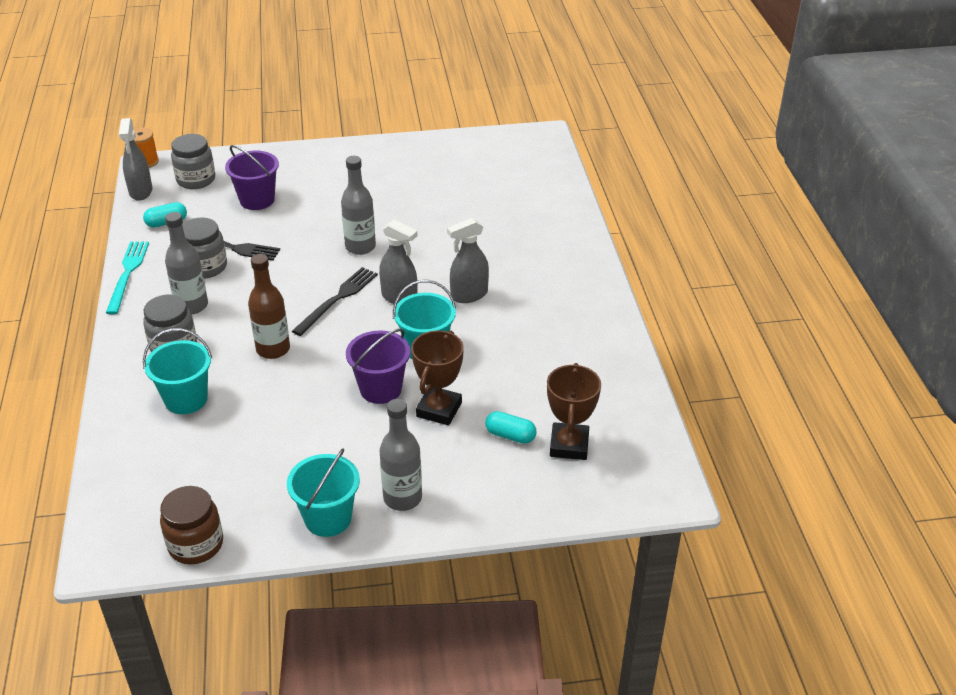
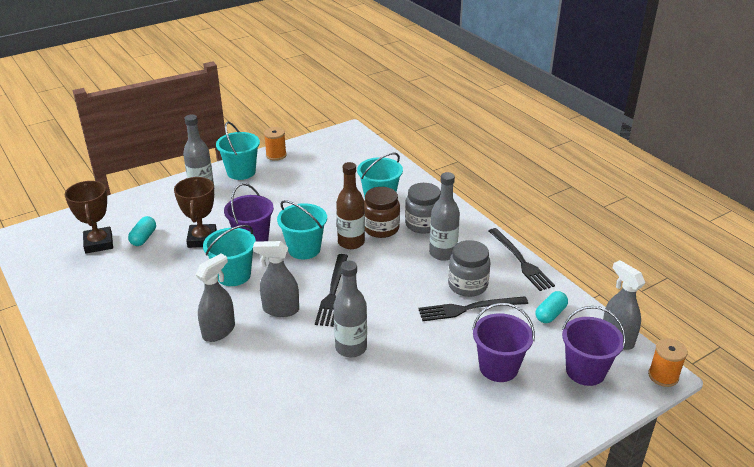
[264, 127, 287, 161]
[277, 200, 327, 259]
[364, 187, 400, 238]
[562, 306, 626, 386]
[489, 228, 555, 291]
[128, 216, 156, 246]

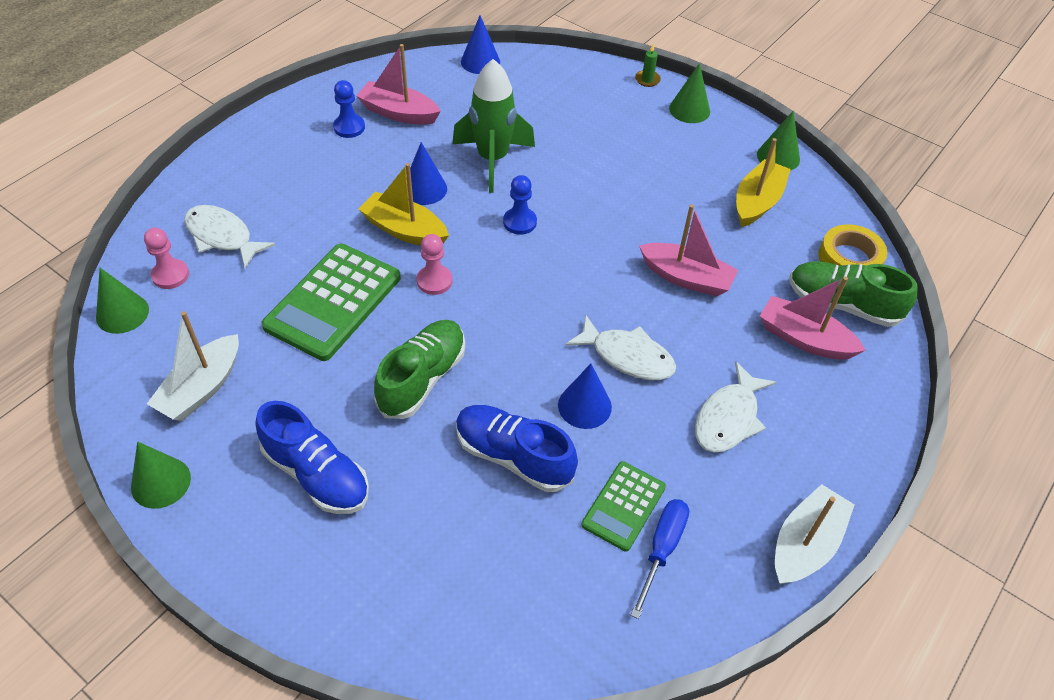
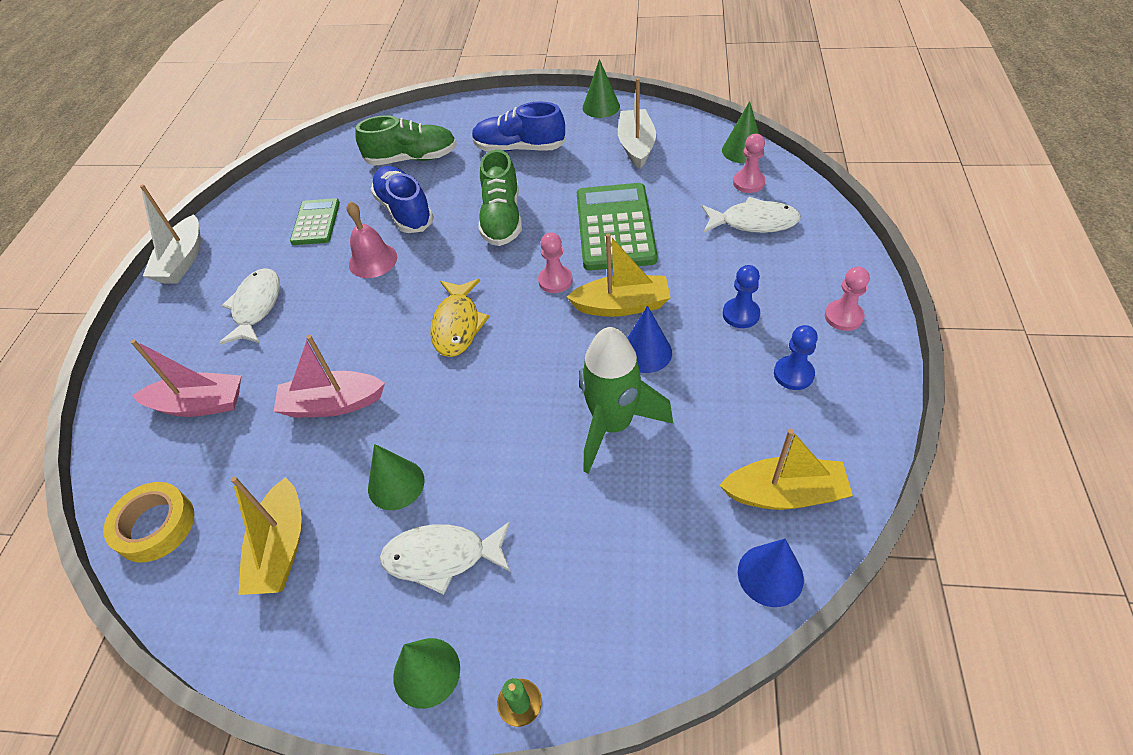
[356, 44, 441, 125] (first image)
[630, 499, 689, 619] (first image)
[430, 279, 490, 357]
[719, 429, 853, 510]
[825, 267, 870, 331]
[723, 265, 760, 328]
[380, 521, 511, 595]
[368, 444, 425, 510]
[355, 115, 457, 166]
[347, 202, 397, 278]
[371, 166, 434, 233]

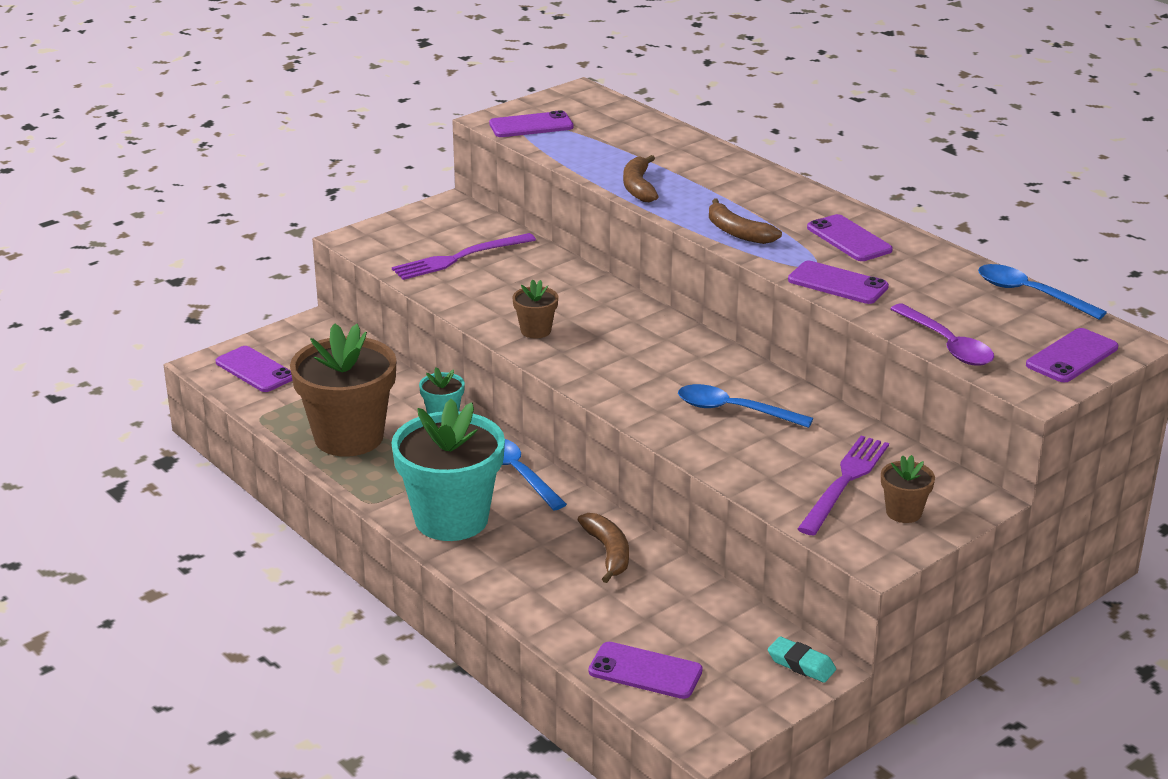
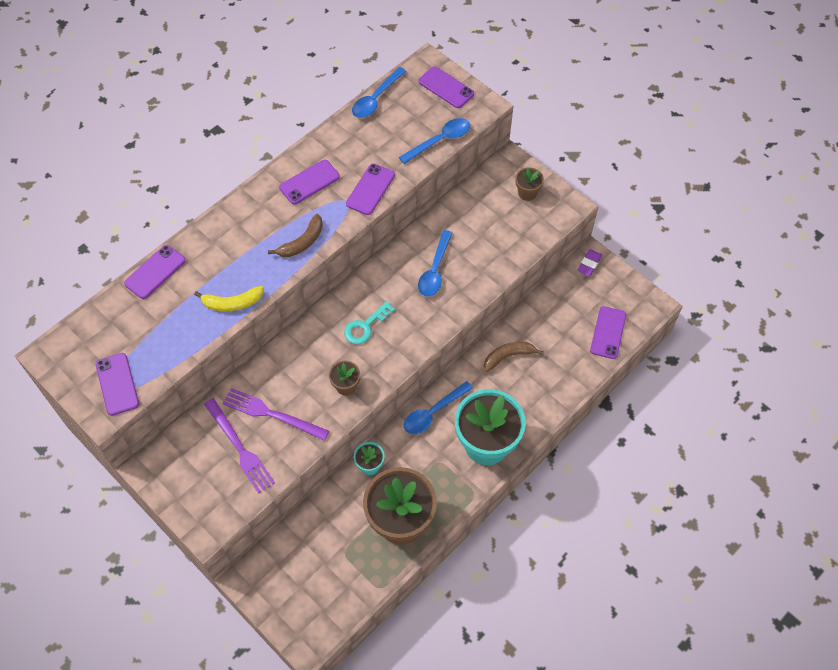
[344, 301, 395, 344]
[124, 245, 186, 299]
[223, 388, 329, 441]
[194, 286, 264, 311]
[577, 250, 602, 276]
[399, 118, 470, 164]

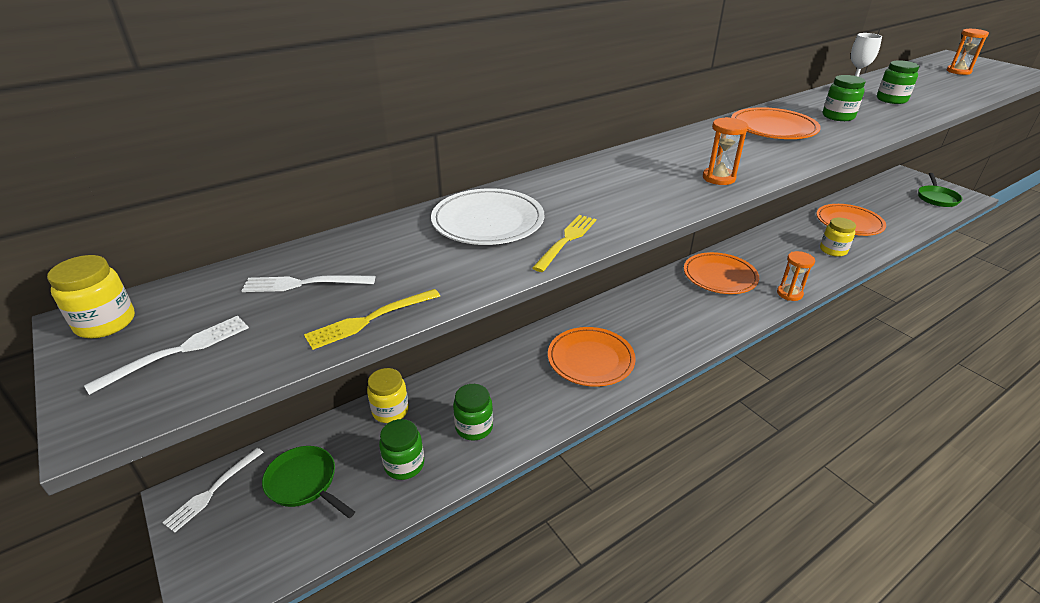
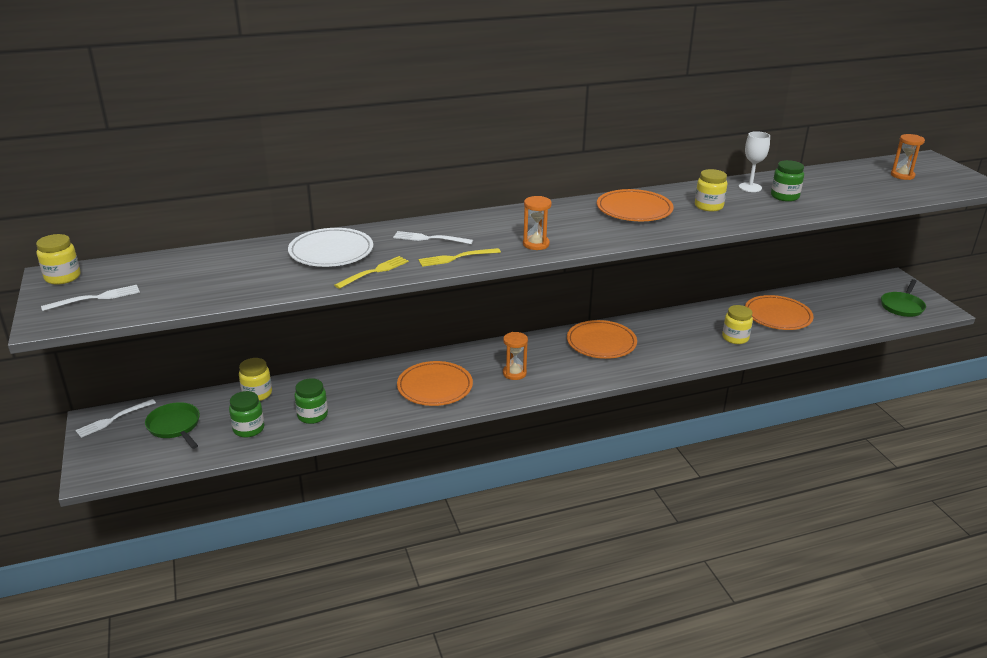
[393, 231, 473, 244]
[418, 248, 501, 267]
[503, 332, 528, 380]
[695, 169, 727, 212]

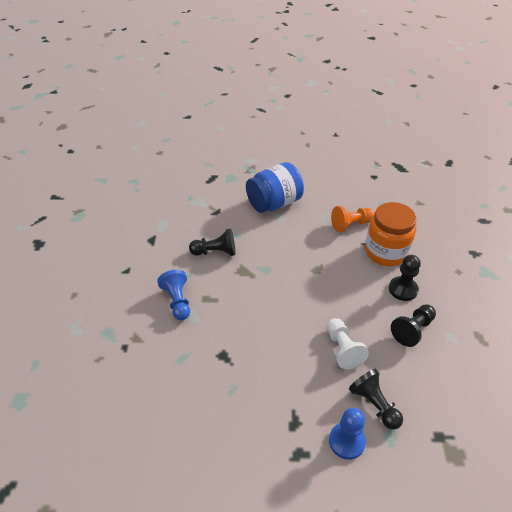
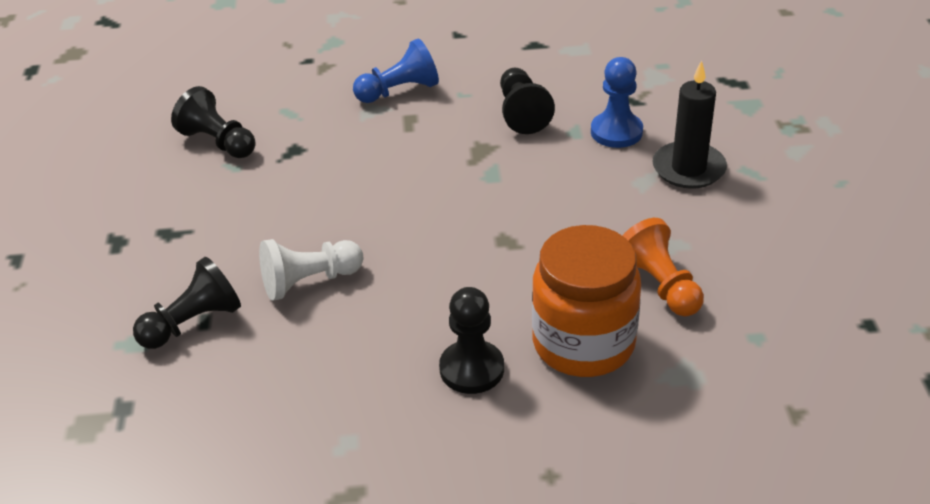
[591, 57, 643, 148]
[171, 86, 256, 158]
[652, 60, 727, 189]

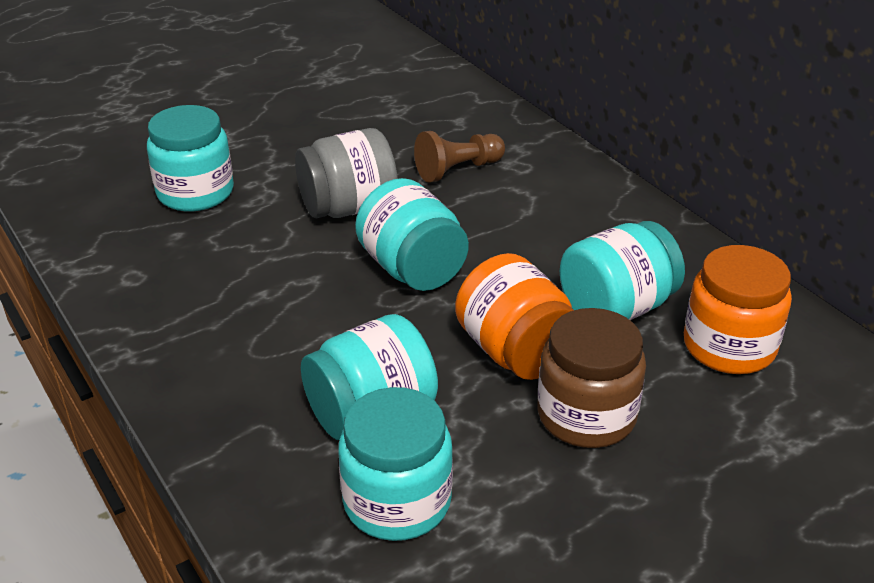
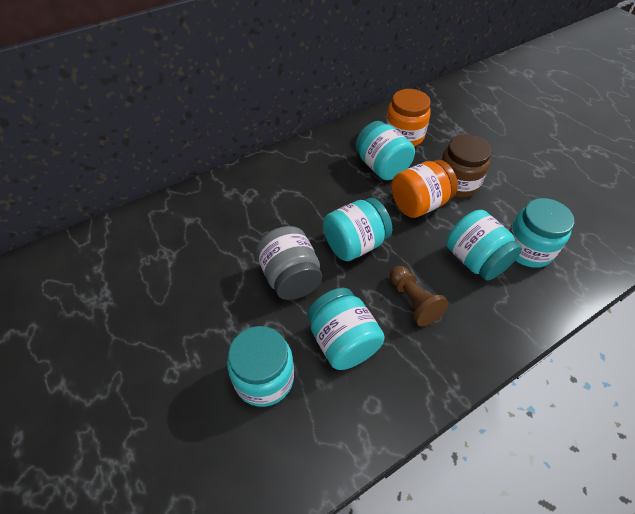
[307, 288, 385, 370]
[390, 266, 448, 326]

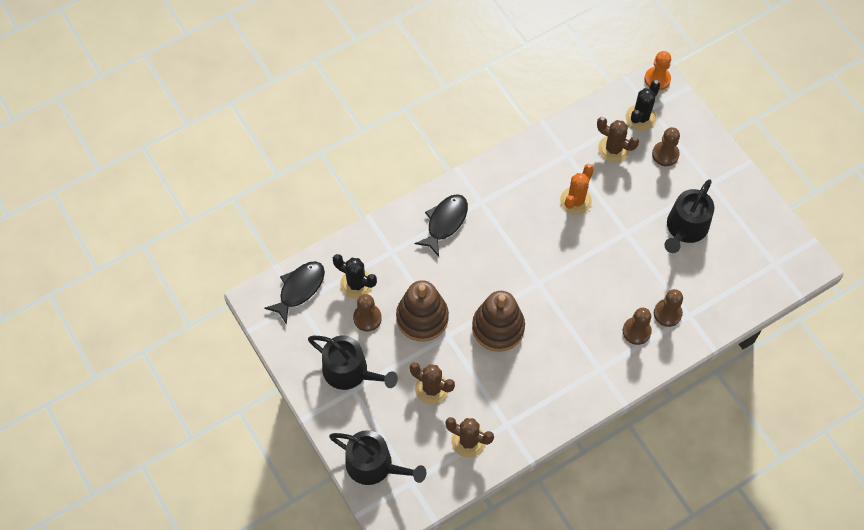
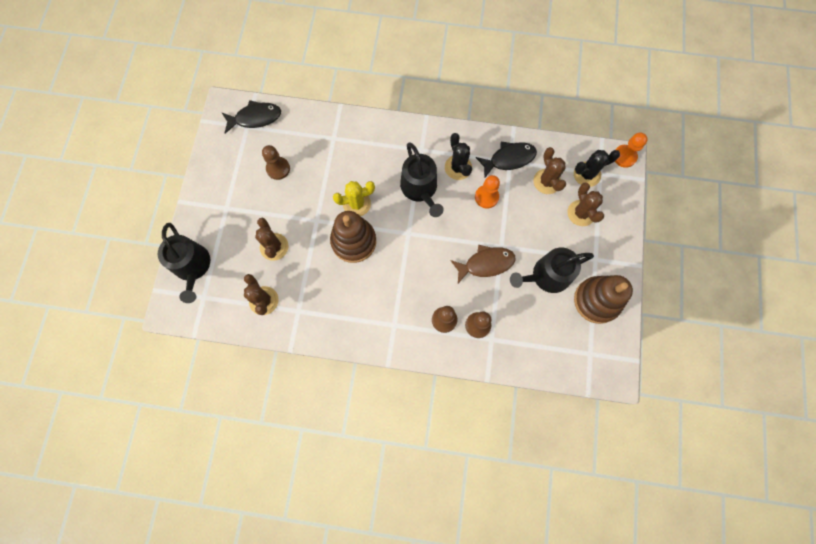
[333, 181, 375, 216]
[450, 245, 515, 283]
[400, 142, 444, 217]
[445, 133, 472, 180]
[574, 275, 633, 324]
[476, 142, 537, 179]
[475, 175, 500, 208]
[567, 182, 604, 226]

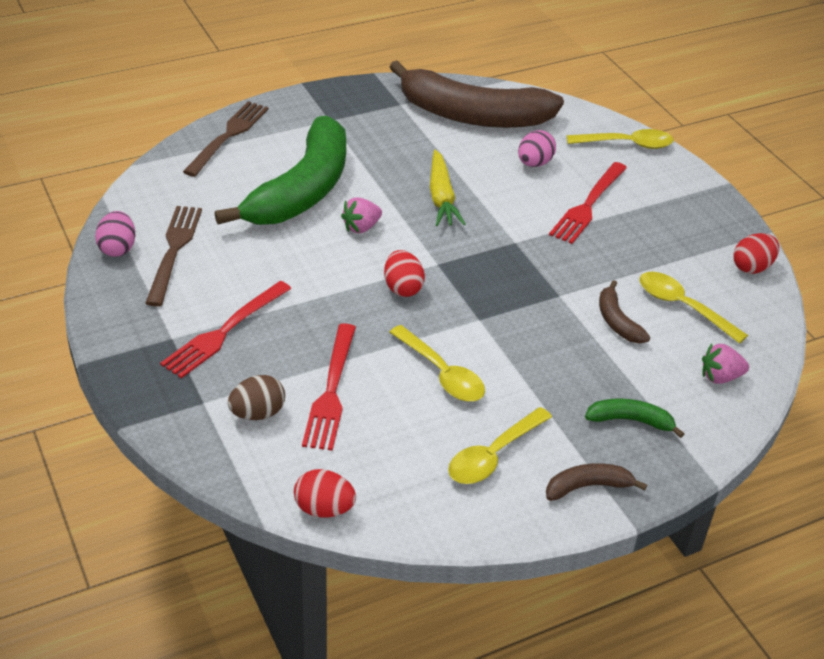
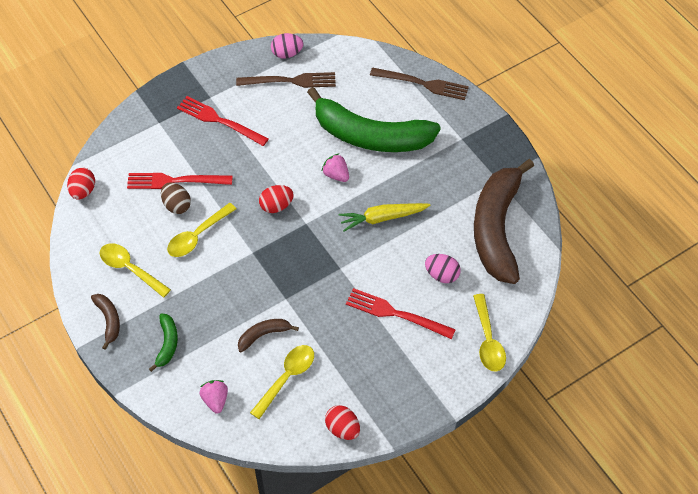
[161, 182, 191, 214]

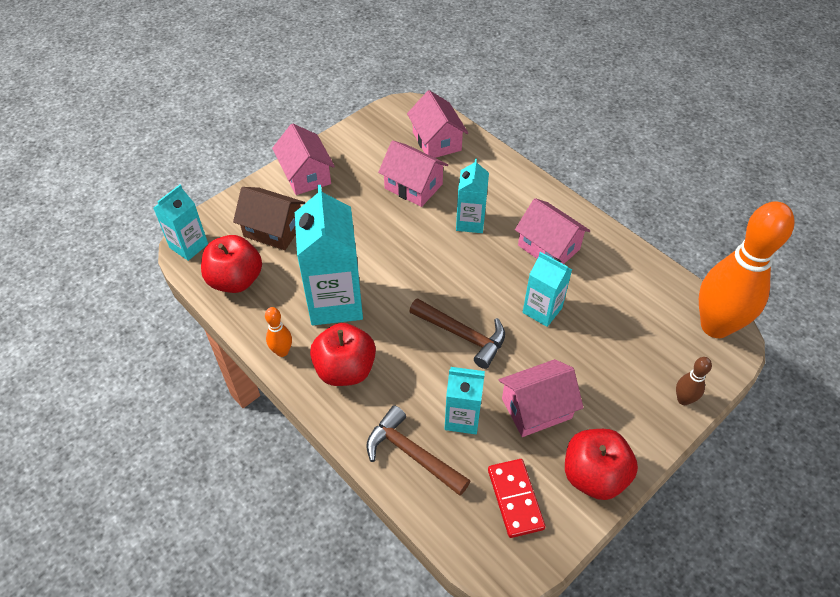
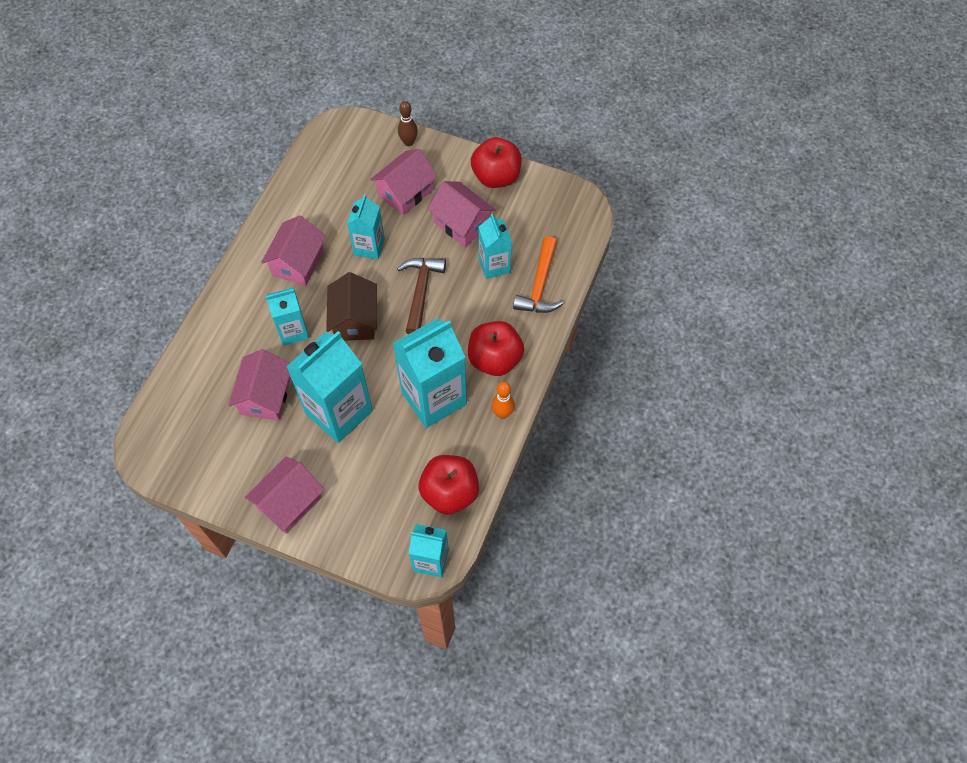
[488, 459, 545, 538] (first image)
[699, 201, 794, 338] (first image)
[286, 331, 373, 443]
[326, 272, 377, 341]
[370, 149, 438, 215]
[513, 236, 563, 313]

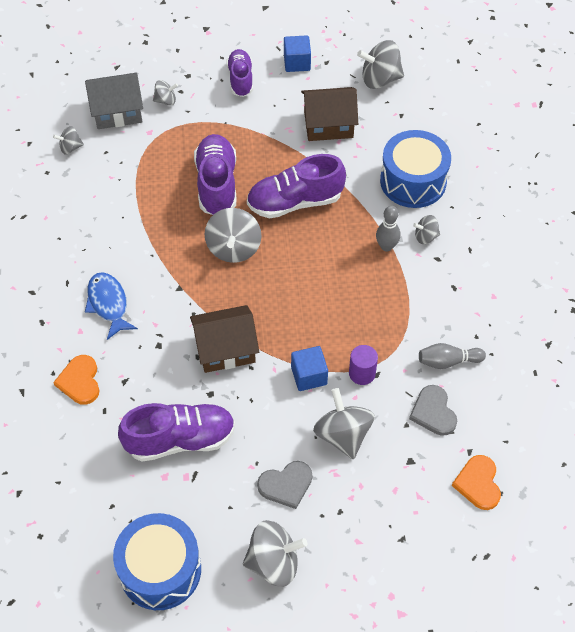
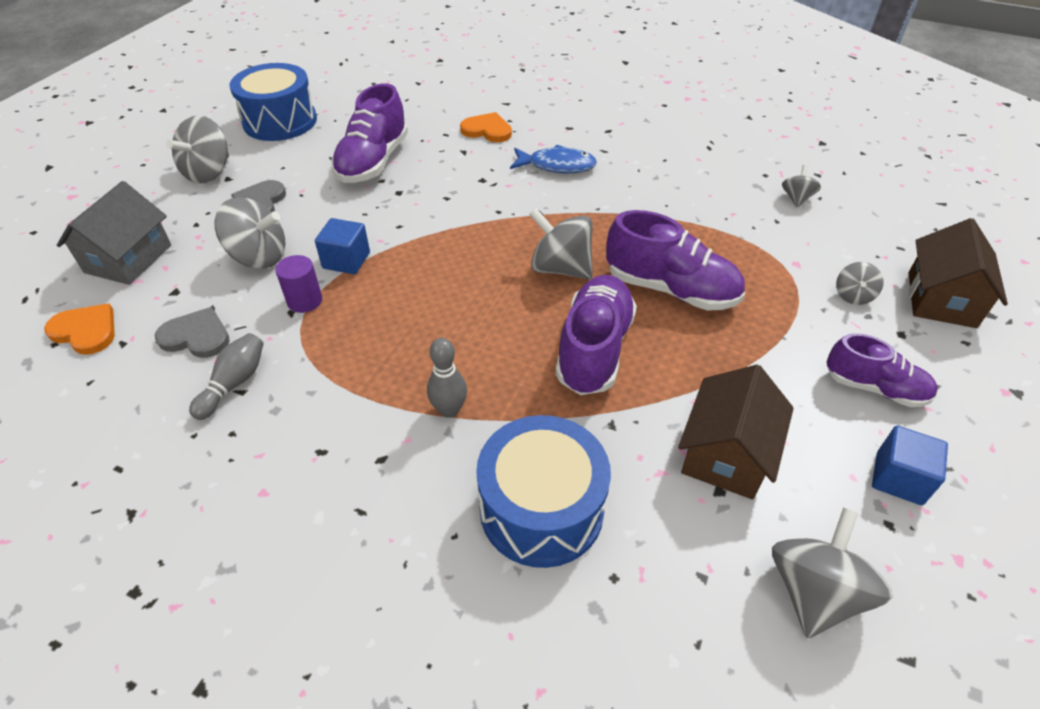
[413, 215, 440, 244] (first image)
[57, 181, 171, 285]
[909, 218, 1008, 328]

